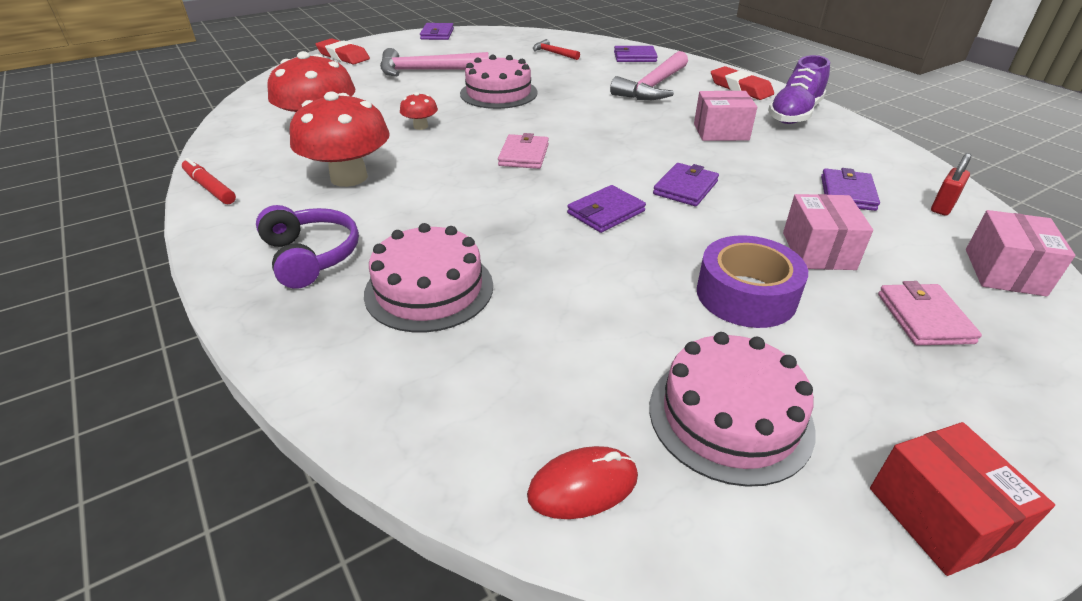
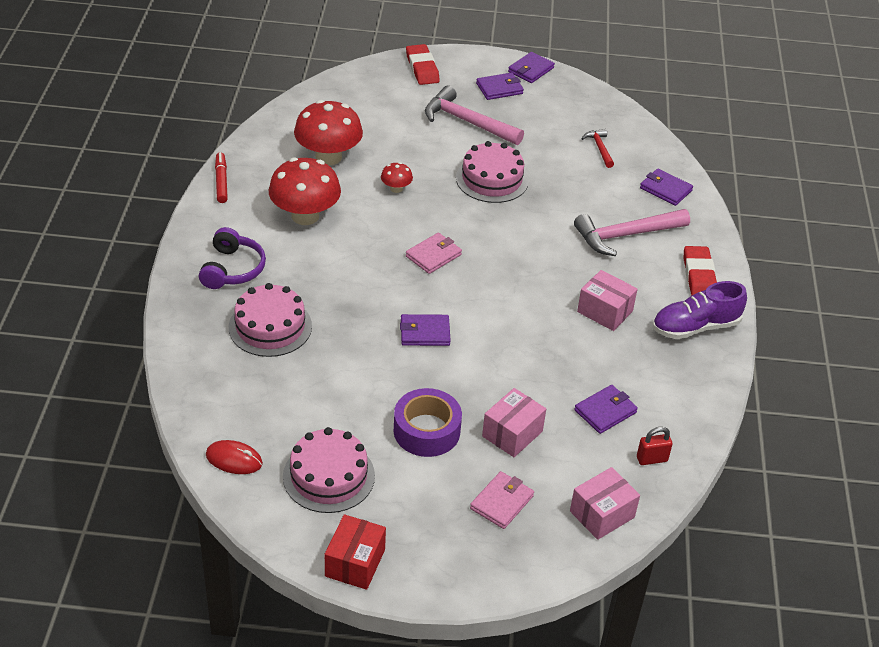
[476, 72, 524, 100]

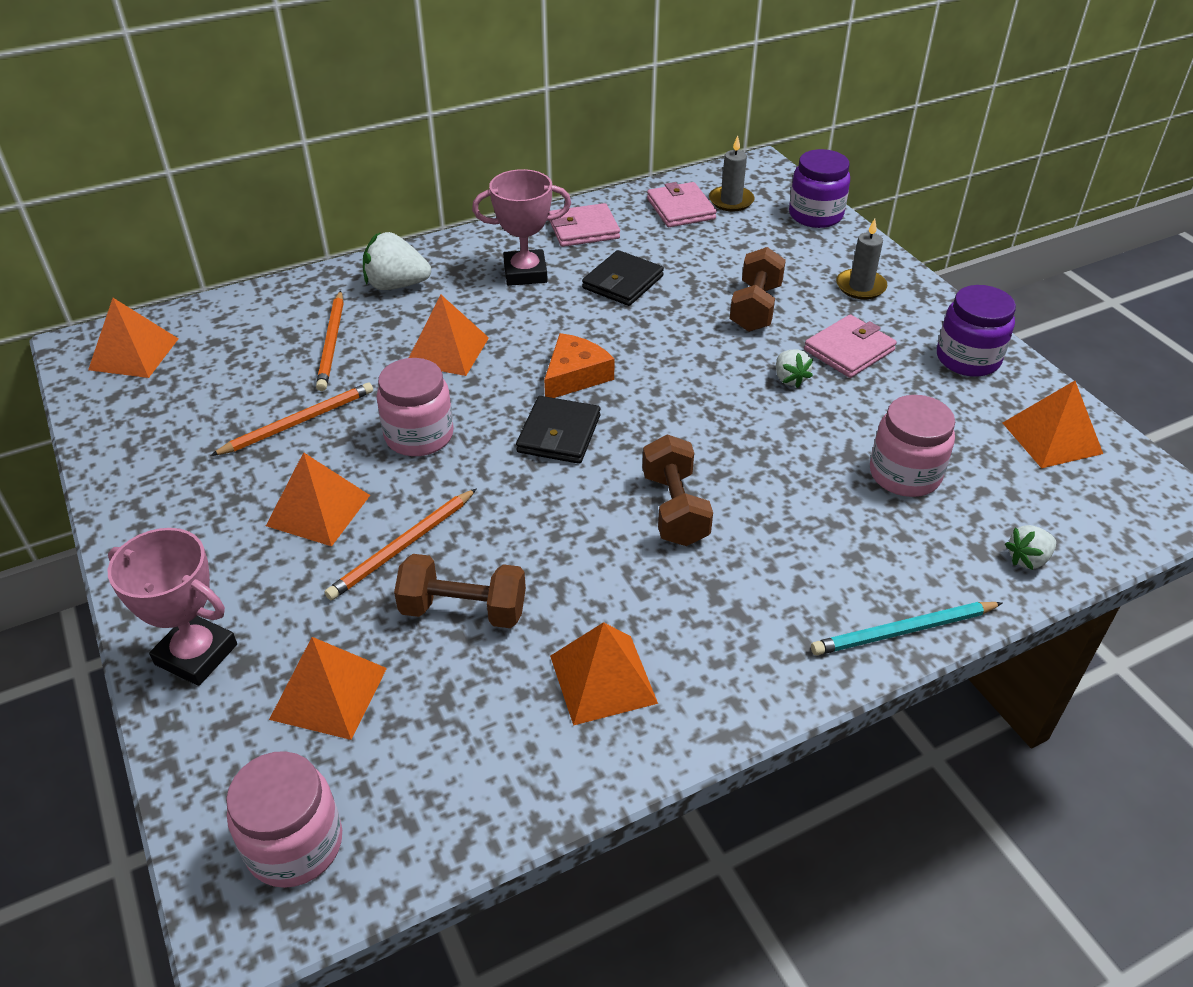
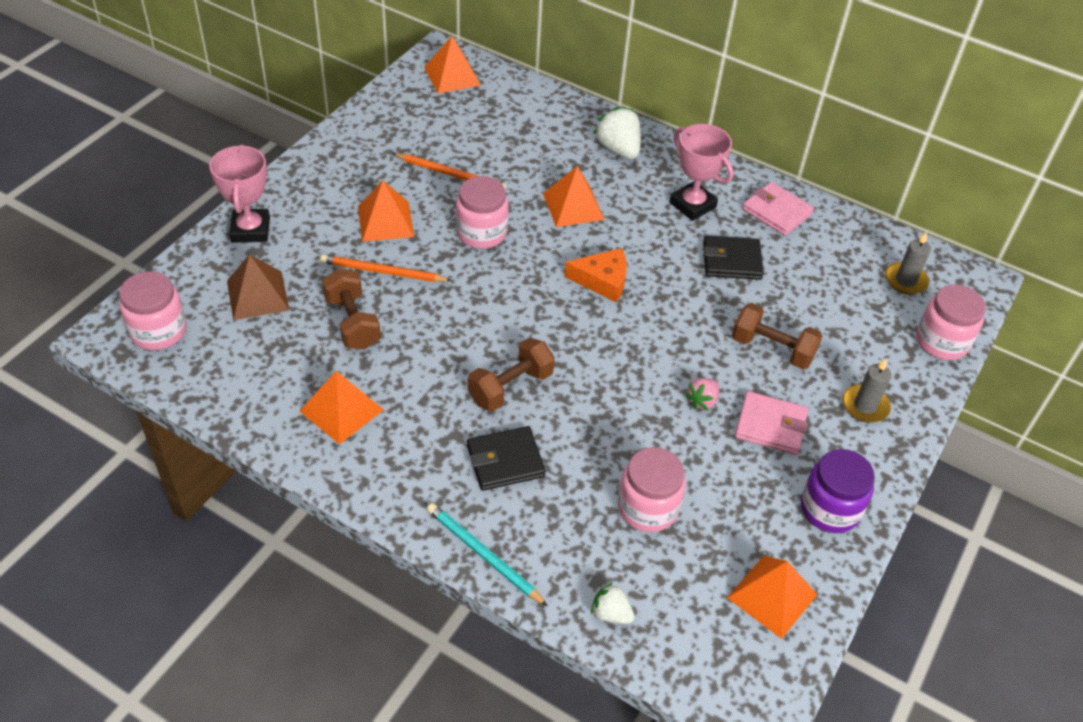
[316, 291, 344, 391] (first image)
[647, 182, 717, 227] (first image)
[467, 426, 546, 491]
[227, 254, 289, 320]
[685, 378, 719, 410]
[916, 284, 986, 360]
[732, 303, 822, 369]

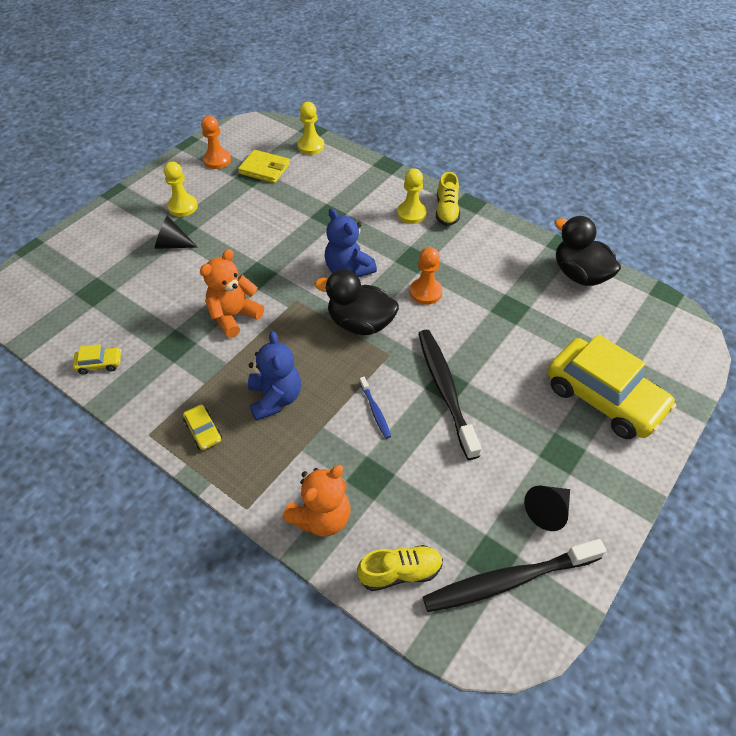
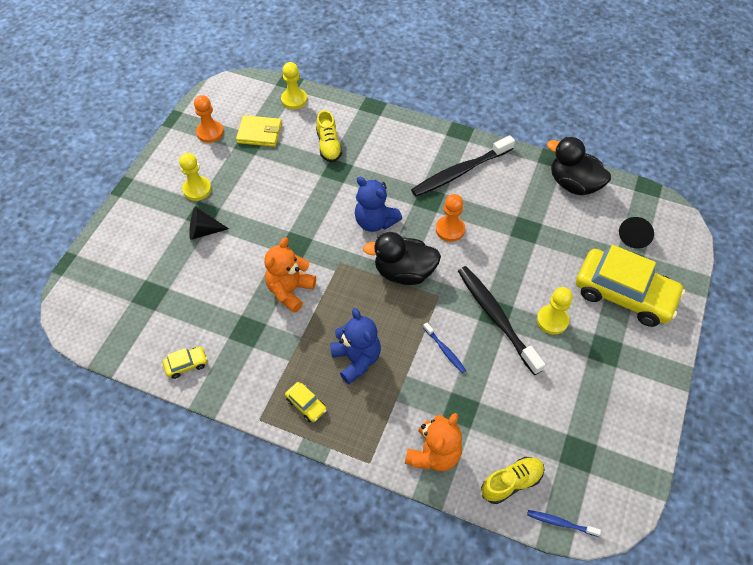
[527, 510, 601, 537]
[537, 287, 573, 335]
[411, 135, 515, 197]
[316, 110, 342, 162]
[619, 217, 654, 249]

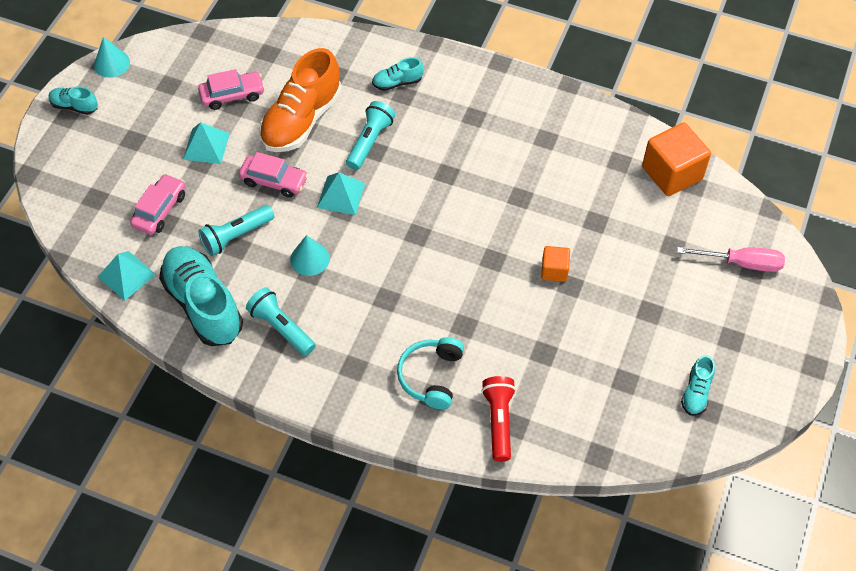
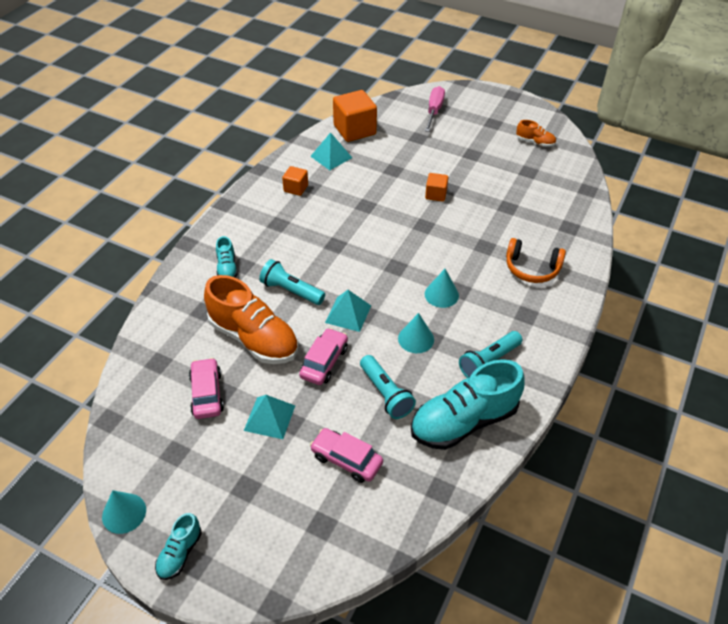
[481, 376, 516, 462] (first image)
[282, 166, 308, 196]
[425, 269, 459, 308]
[310, 132, 352, 170]
[506, 238, 566, 283]
[516, 120, 556, 147]

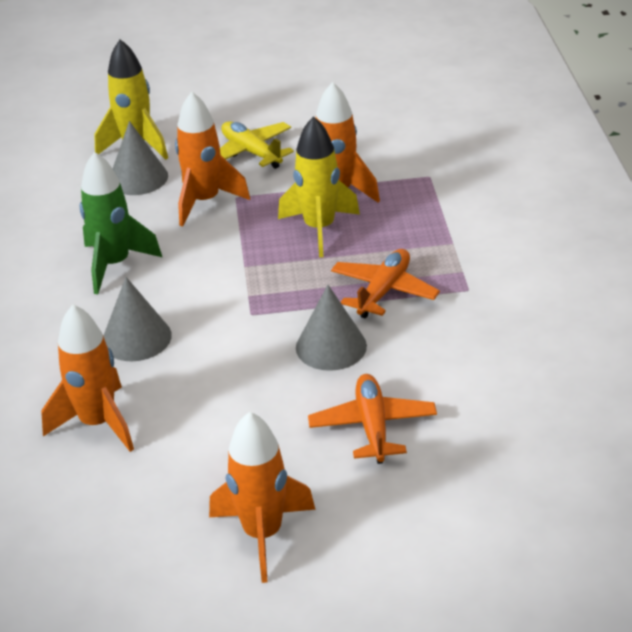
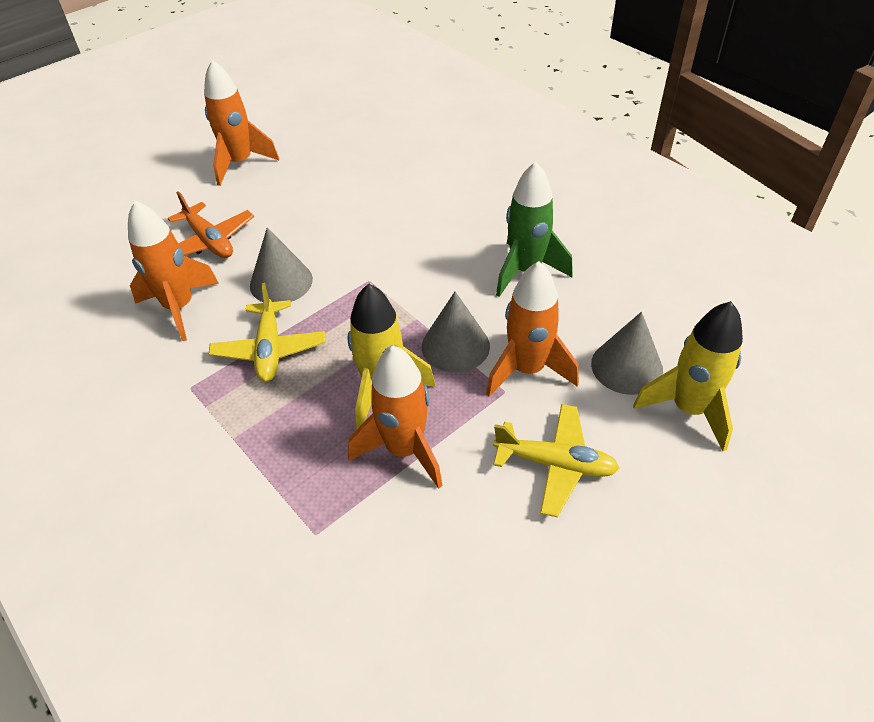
[128, 200, 219, 341]
[422, 292, 490, 373]
[209, 283, 325, 382]

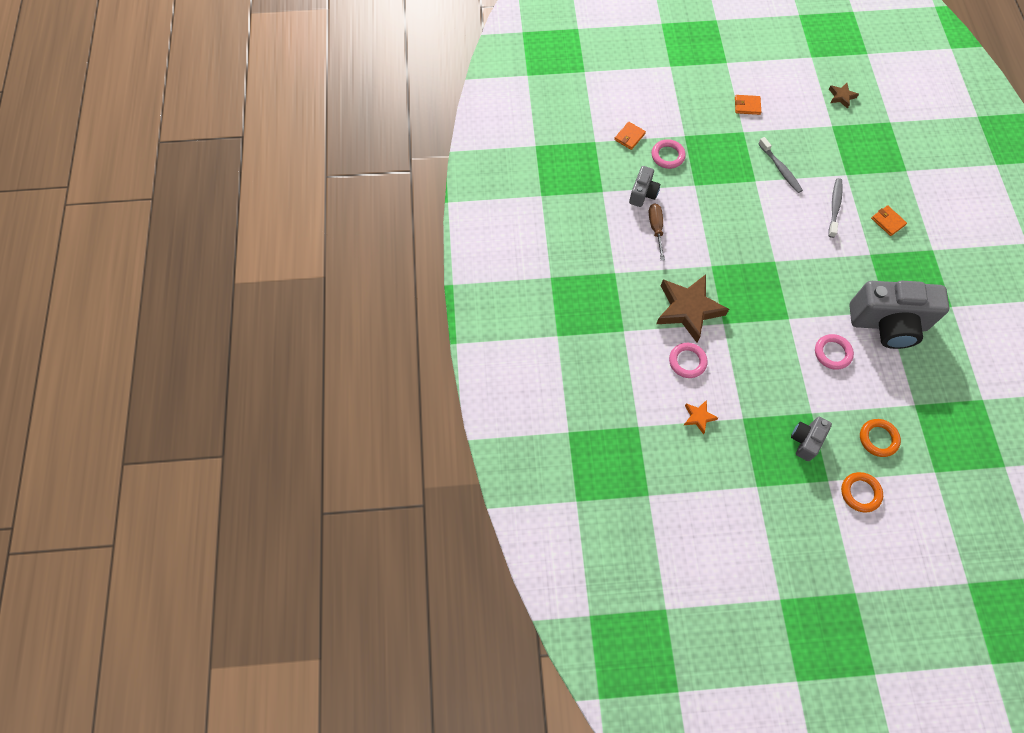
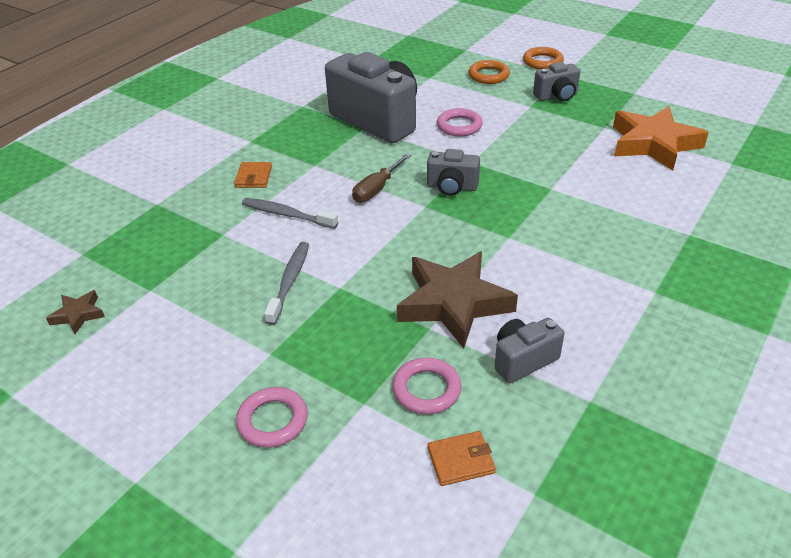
[735, 95, 761, 115] (first image)
[427, 149, 480, 196]
[352, 153, 411, 203]
[397, 251, 518, 348]
[236, 387, 308, 448]
[242, 198, 338, 229]
[613, 106, 709, 171]

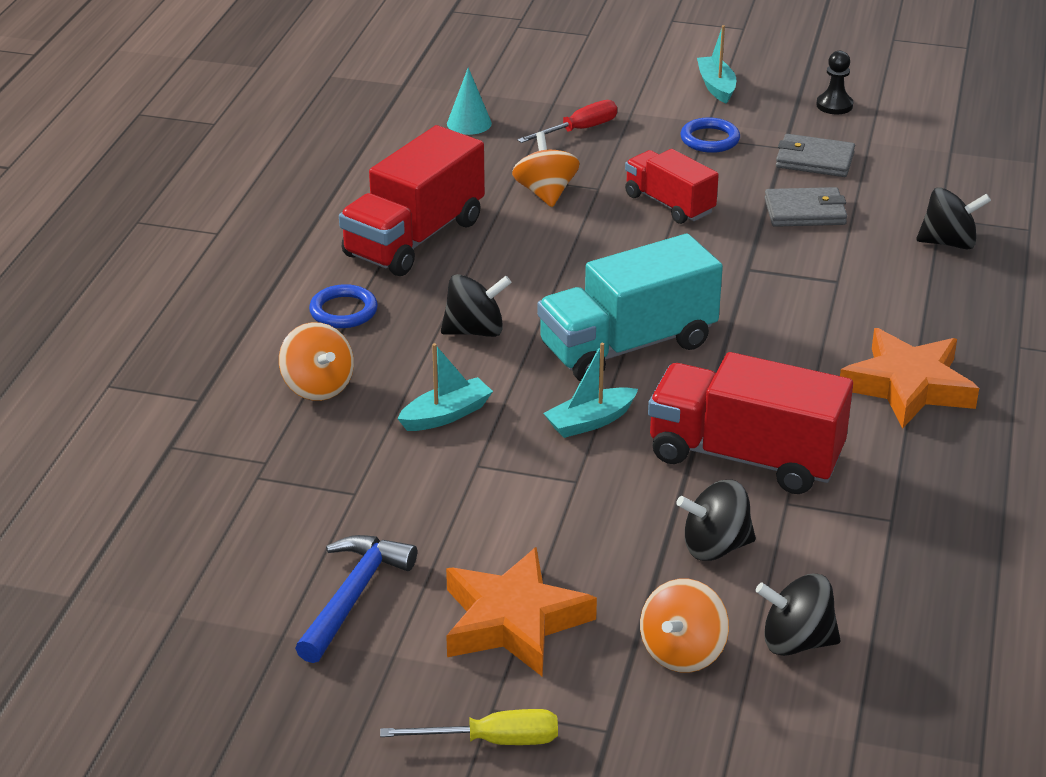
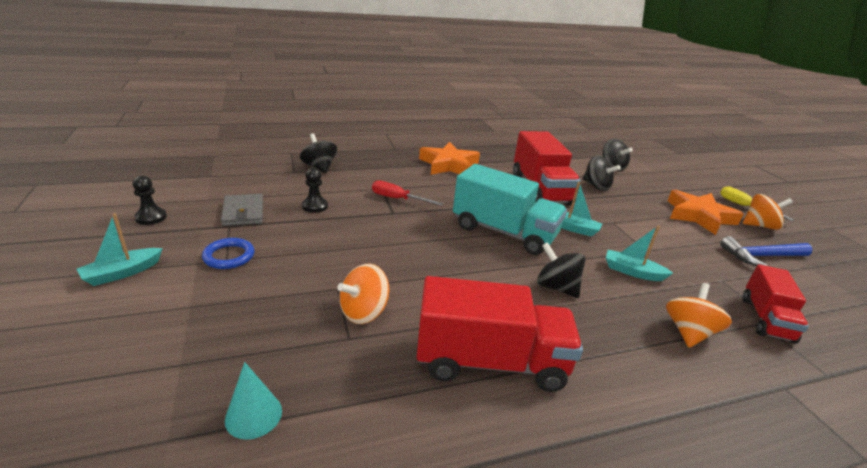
[309, 284, 378, 328] (first image)
[372, 180, 444, 206]
[743, 264, 809, 344]
[743, 194, 793, 230]
[302, 168, 328, 213]

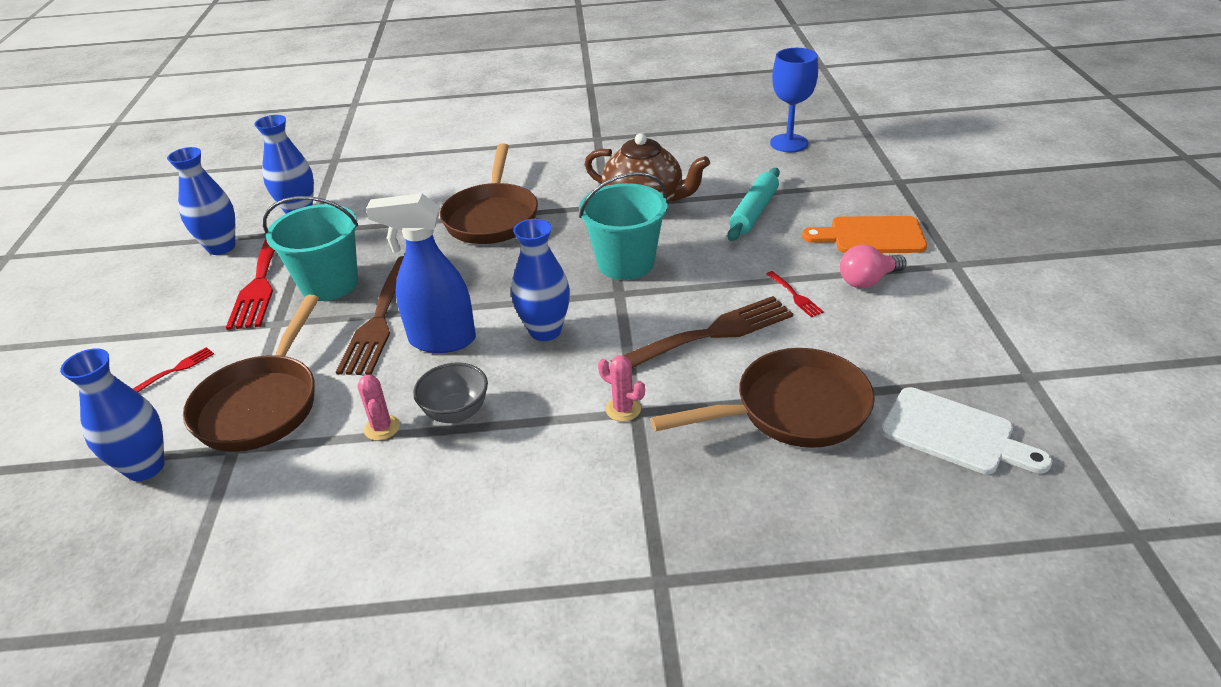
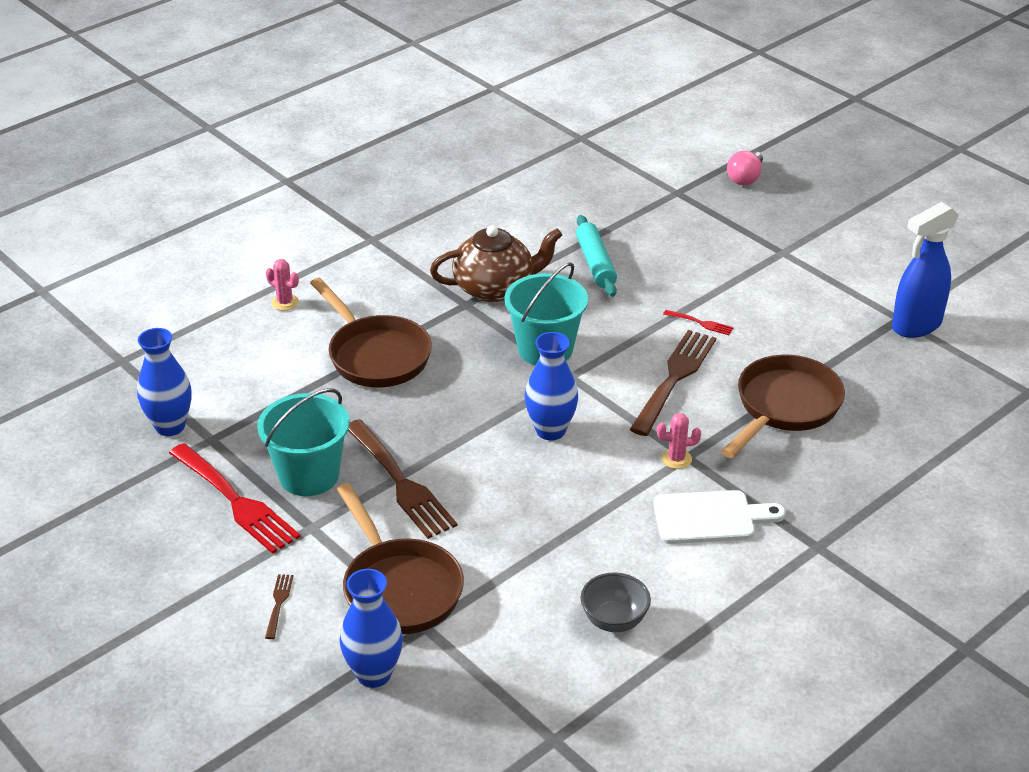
[167, 147, 235, 255] (first image)
[770, 48, 818, 152] (first image)
[802, 216, 927, 253] (first image)
[266, 259, 299, 311]
[892, 202, 959, 338]
[581, 572, 651, 632]
[727, 151, 763, 185]
[653, 490, 786, 544]
[265, 574, 293, 639]

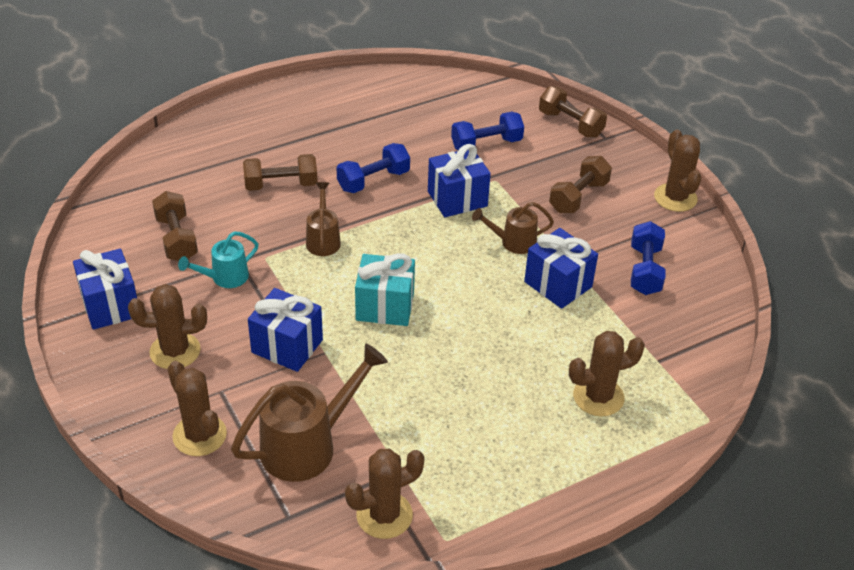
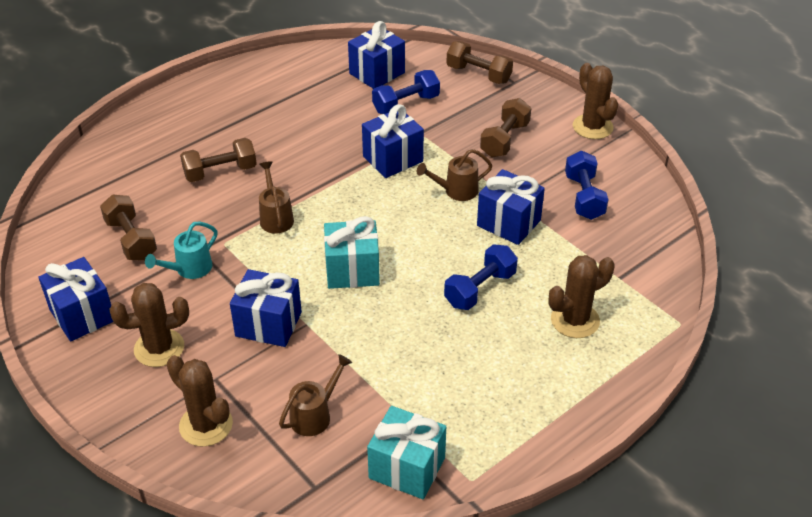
[348, 21, 405, 89]
[444, 244, 518, 310]
[367, 406, 446, 499]
[279, 354, 352, 436]

